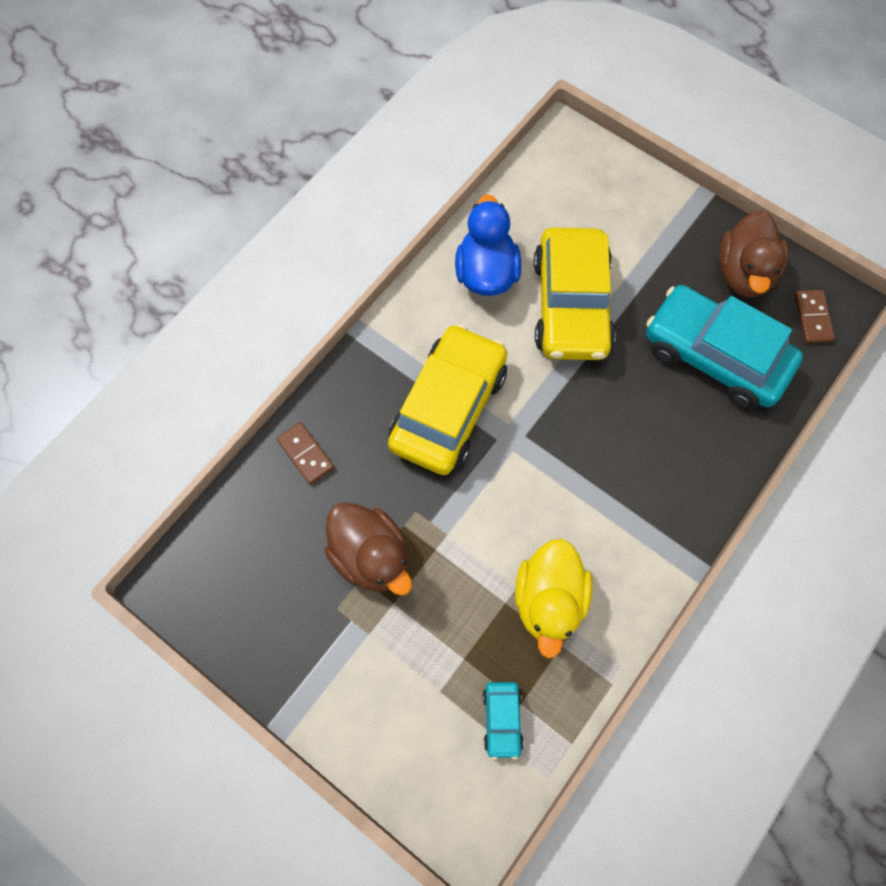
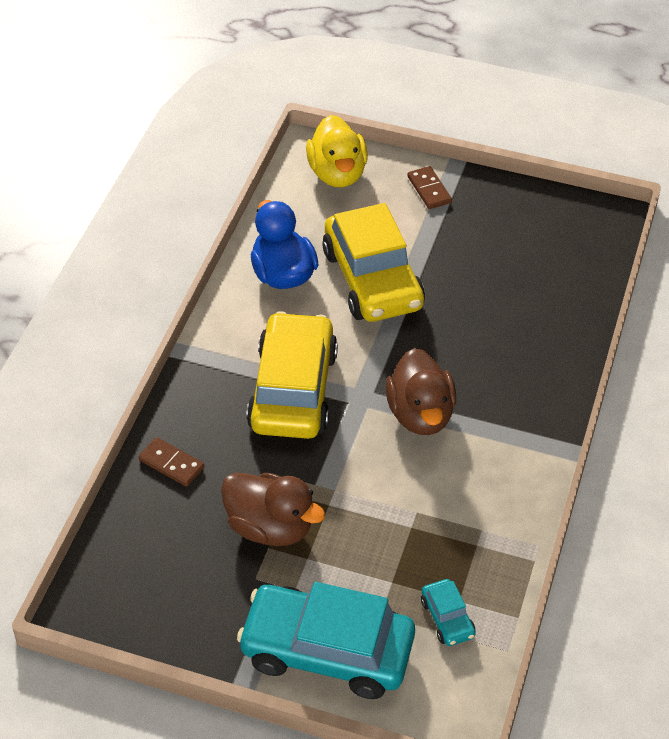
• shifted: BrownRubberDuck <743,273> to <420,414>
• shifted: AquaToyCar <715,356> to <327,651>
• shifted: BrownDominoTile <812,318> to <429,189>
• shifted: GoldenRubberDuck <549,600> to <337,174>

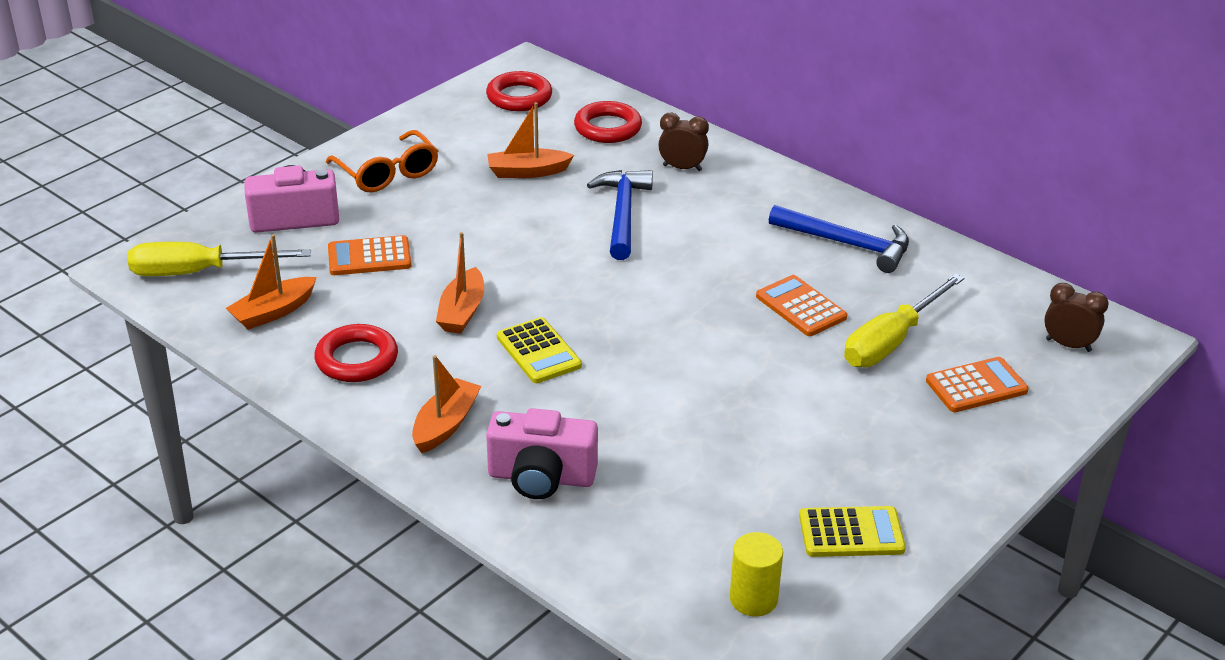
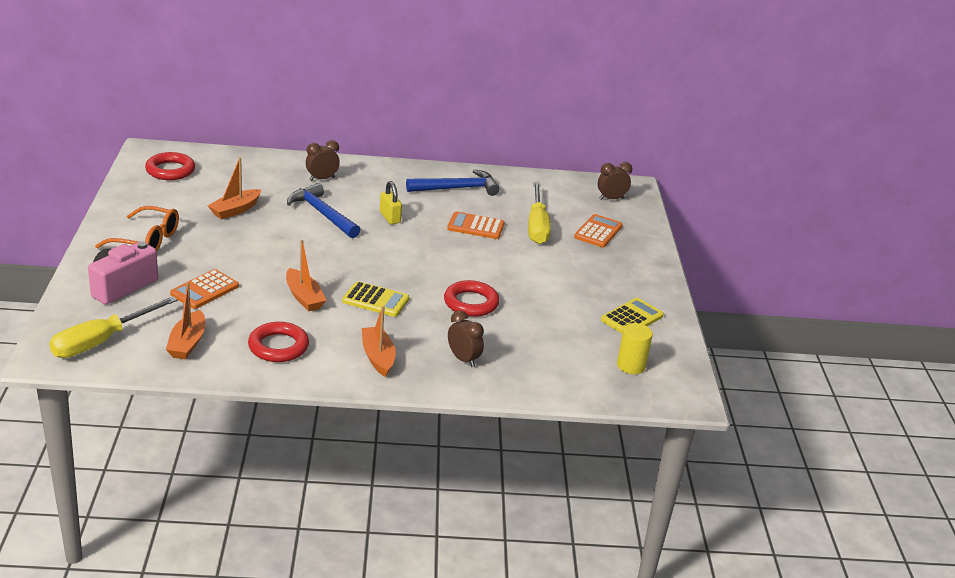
• shifted: RedHoop <607,128> to <471,303>
• swapped: PinkCompactCamera <541,477> to BrownBedsideClock <463,359>
• new: GoldenLock <390,217>

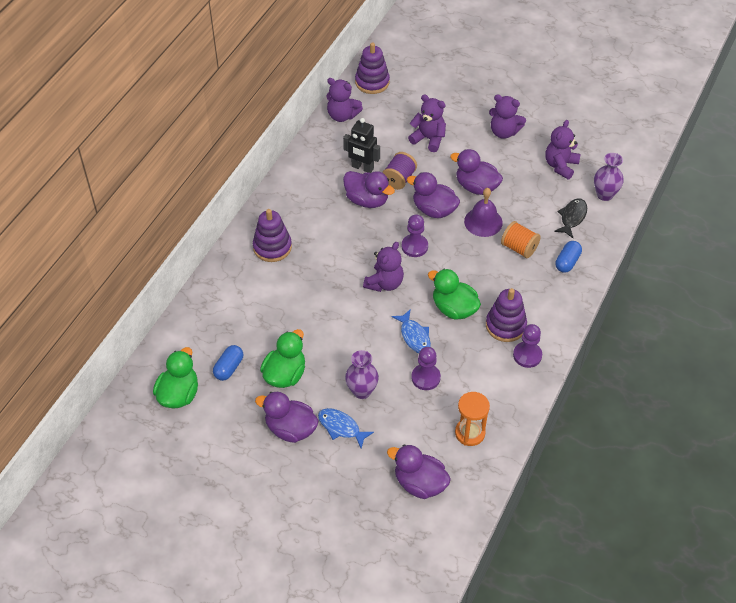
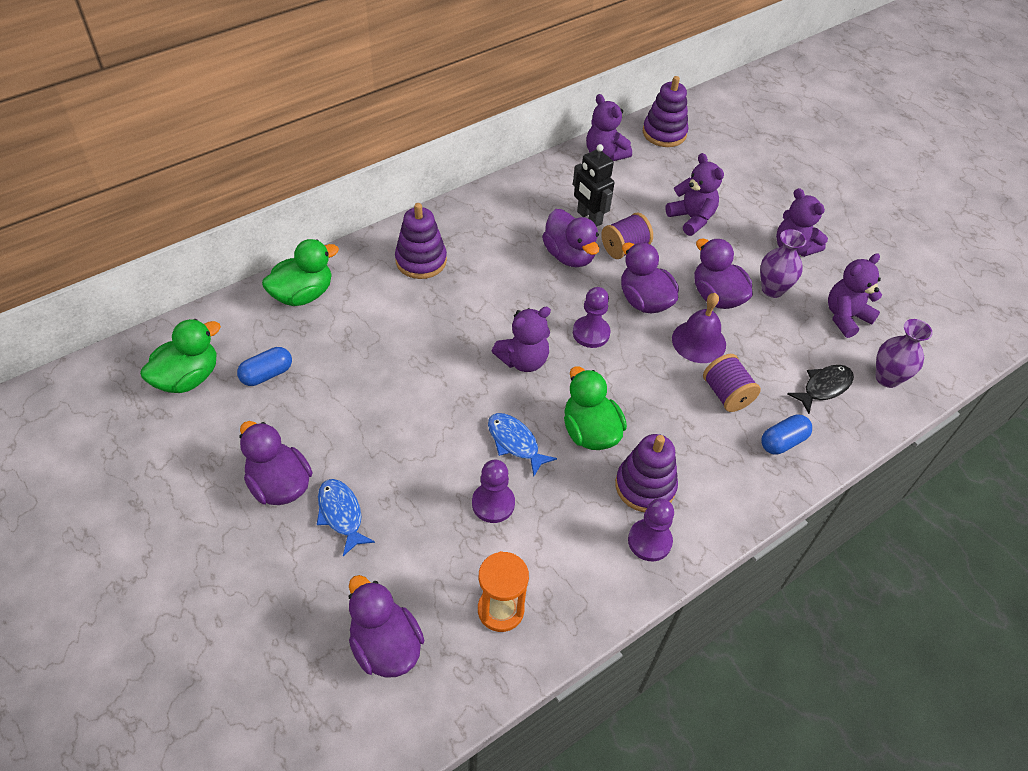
• repainted: OrangeSpool <519,248> to VioletSpool <726,394>
• rotated: RoyalBlueFish <414,336> = <515,442> 135 degrees clockwise
• shifted: LeafGreenRubberDuck <285,374> to <303,294>
• shifted: VioletTallVase <362,391> to <772,289>

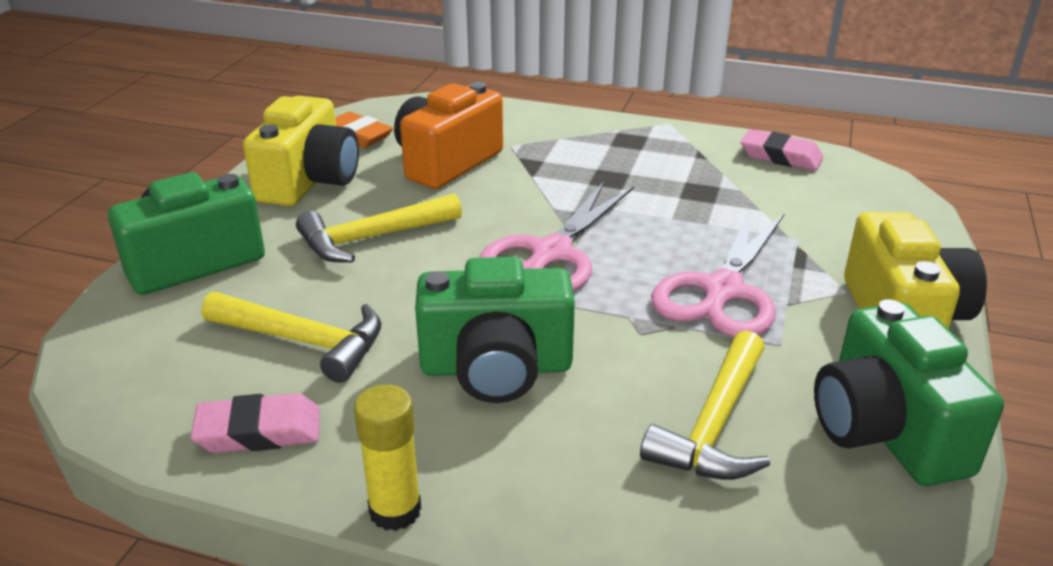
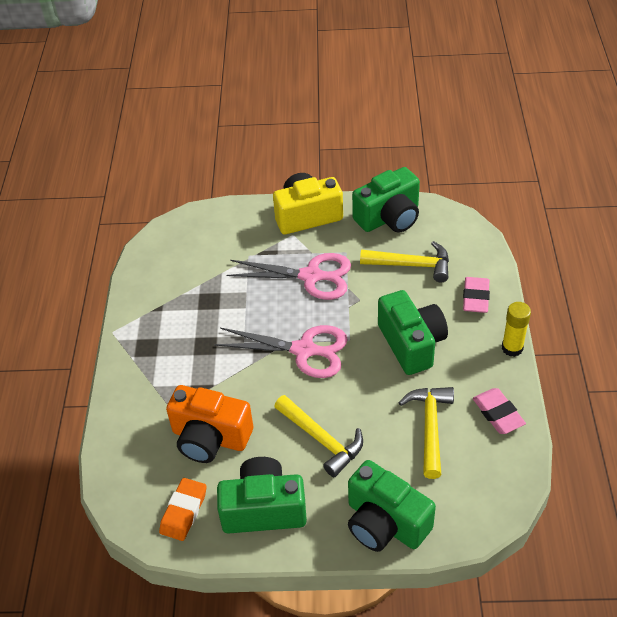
• repainted: GoldenCompactCamera <309,181> to LeafGreenCompactCamera <264,509>
• shifted: PinkPencilEraser <780,156> to <475,298>

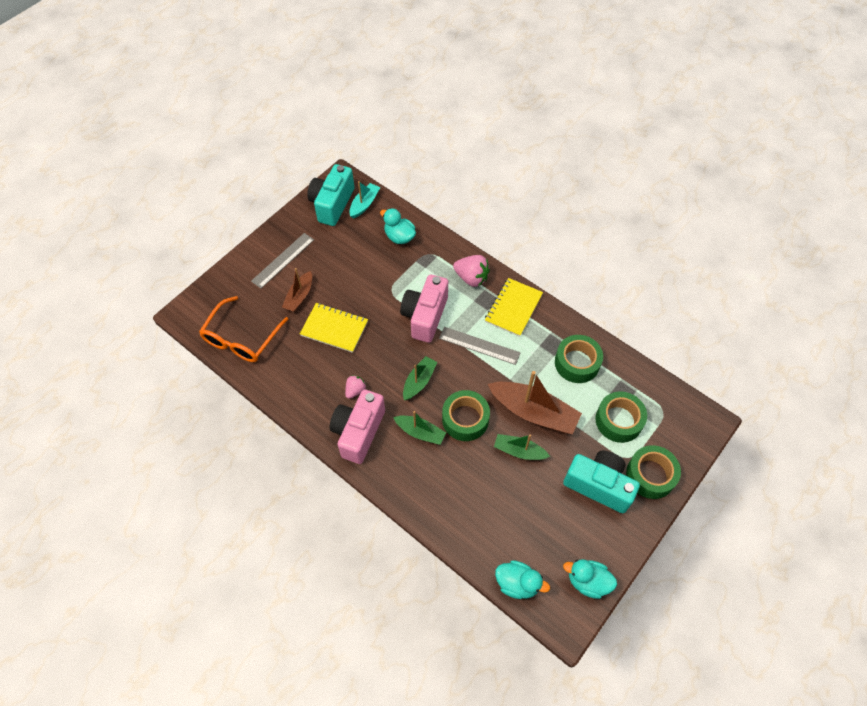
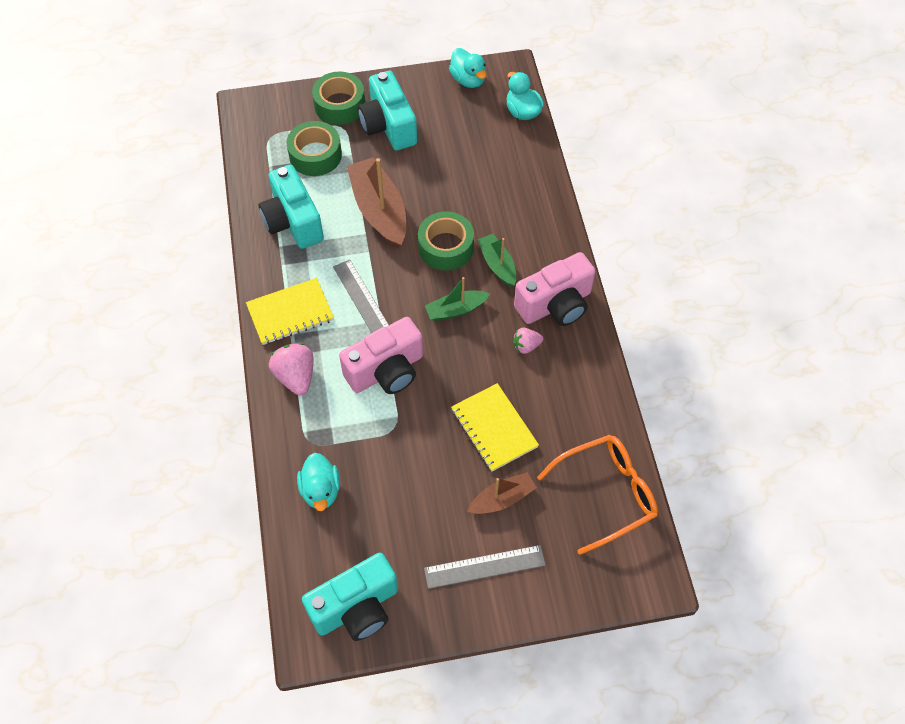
• gone: AquaBoat <364,204>
• swapped: LeafGreenRollOfTape <577,363> to AquaCompactCamera <293,221>
• gone: LeafGreenBoat <519,451>

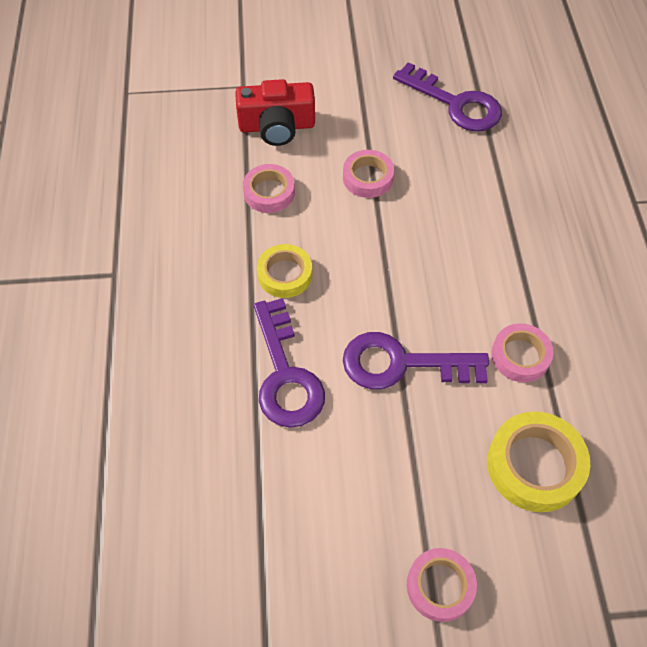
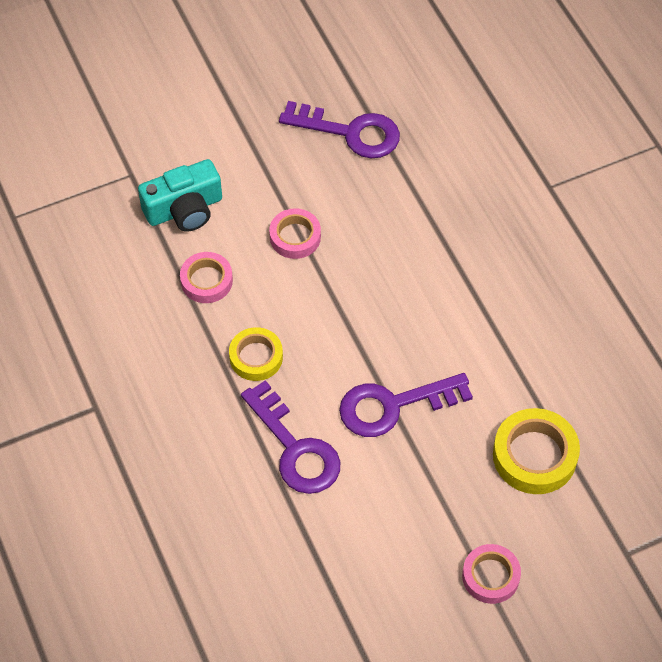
• repainted: RedCompactCamera <277,126> to AquaCompactCamera <184,209>
• gone: PinkRollOfTape <520,356>

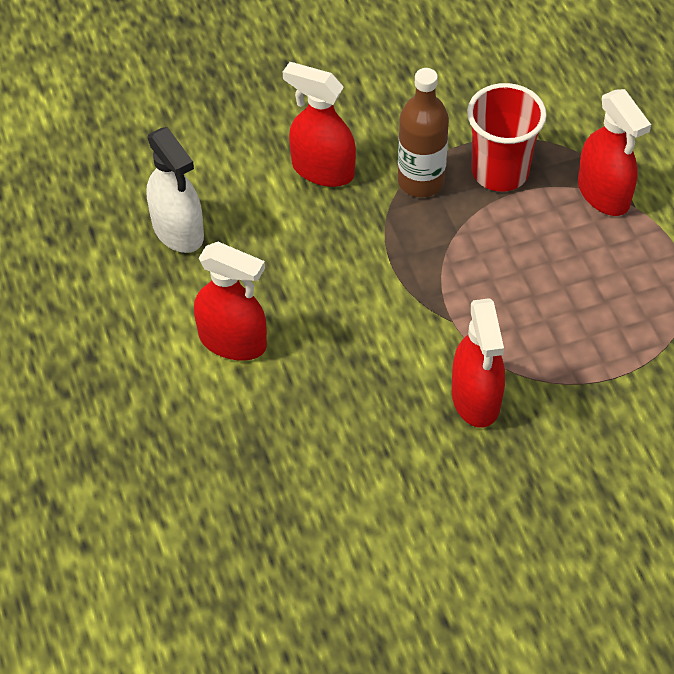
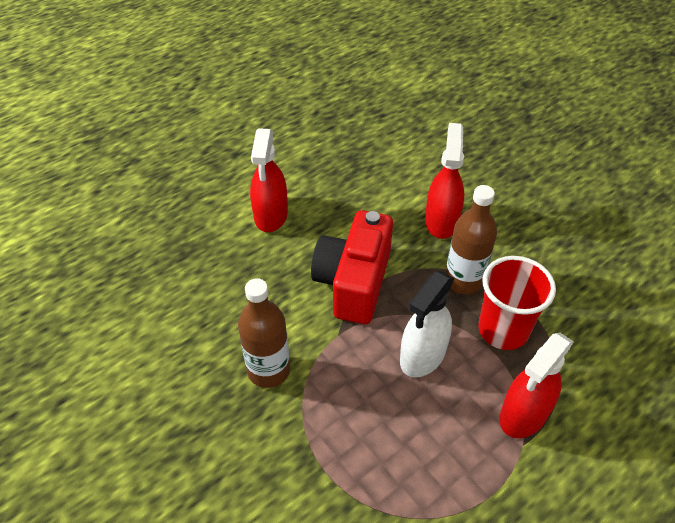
• shifted: PureWhiteSprayer <178,231> to <422,355>
• swapped: RedSprayer <476,399> to BrownDrinkBottle <268,370>
• new: RedCompactCamera <353,282>

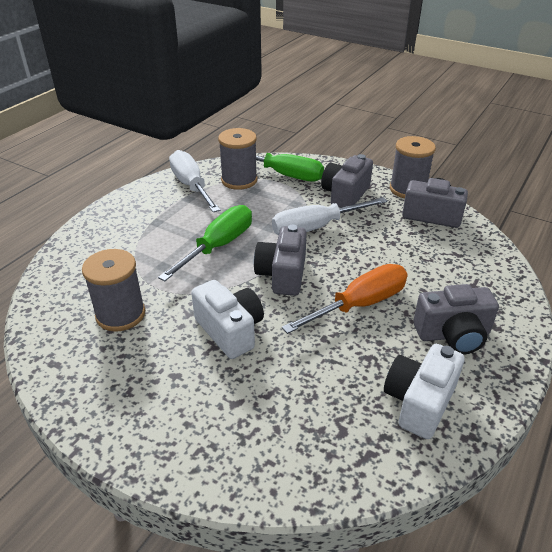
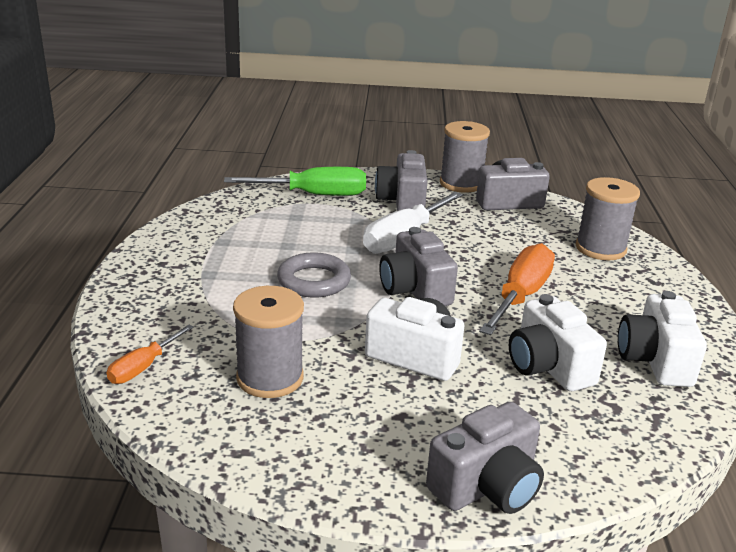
• shifted: AshGreySpool <239,180> to <600,248>
• gone: PureWhiteFlatScrewdriver <191,186>
• swapped: LeafGreenFlatScrewdriver <218,246> to AshGreyHoop <314,281>
• shifted: AshGreyCompactCamera <453,335> to <487,486>
• new: PureWhiteCompactCamera <548,366>
• new: OrangeFlatScrewdriver <144,367>

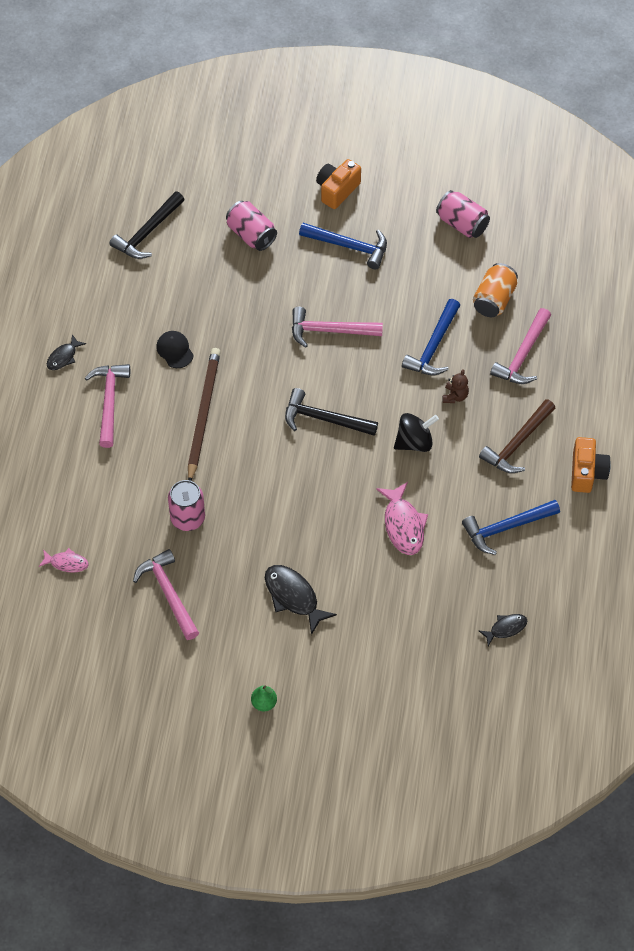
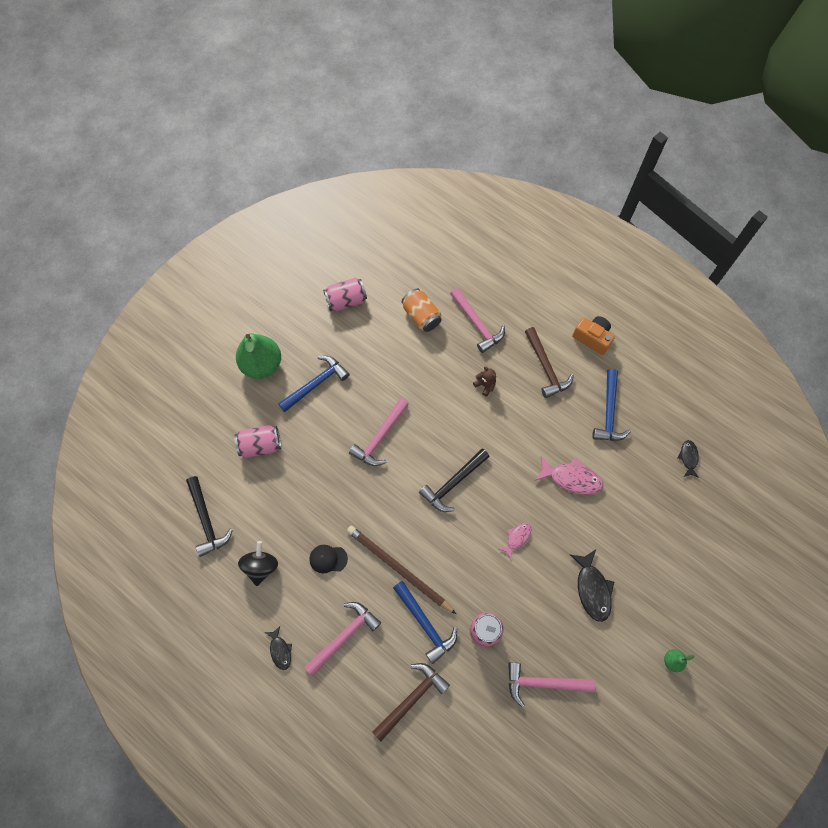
• swapped: OrangeCompactCamera <337,190> to LeafGreenToyPear <262,365>
• shifted: RoyalBlueClawHammer <433,346> to <425,624>
• rotated: PinkClawHammer <109,402> = <344,636> 105 degrees clockwise
• shifted: JetBlackSpinningTop <414,442> to <261,566>
• shifted: PinkFish <67,563> to <517,538>
• rotated: JetBlackFish <293,597> = <592,589> 90 degrees counterclockwise
• new: BrownClawHammer <412,698>

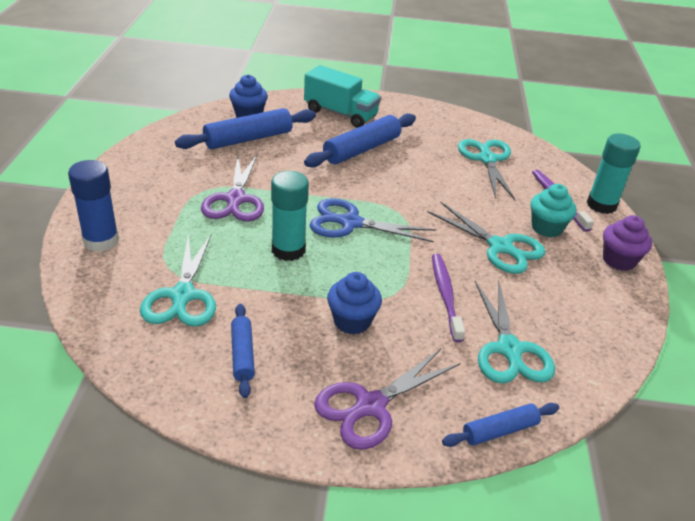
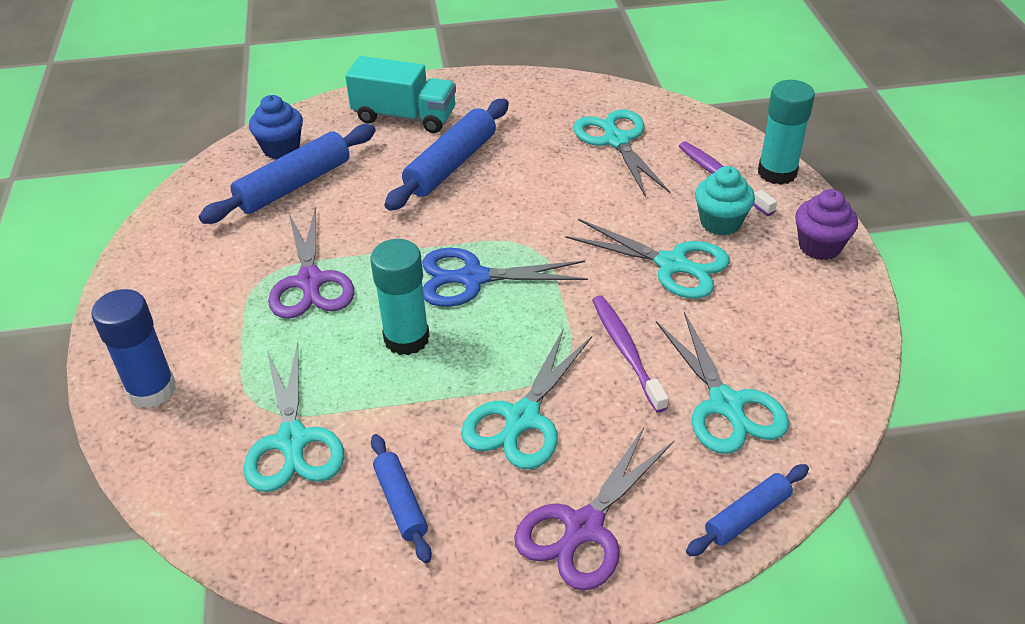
• swapped: RoyalBlueMuffin <352,321> to AquaScissors <522,418>

